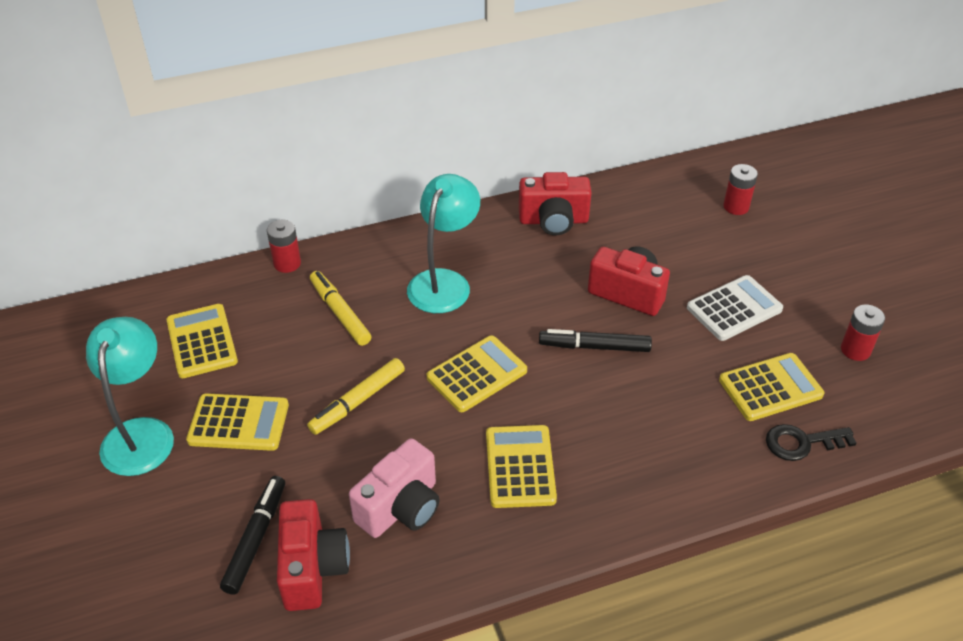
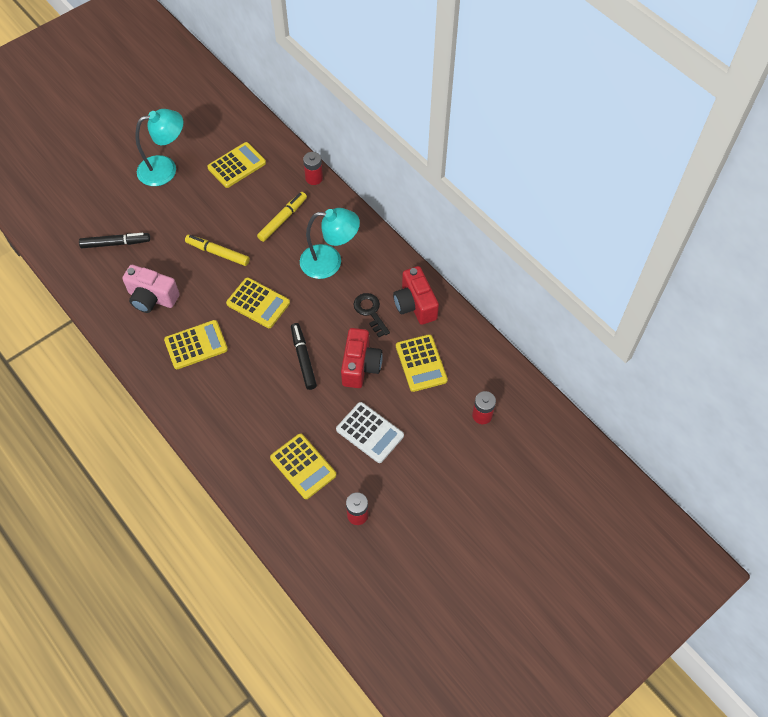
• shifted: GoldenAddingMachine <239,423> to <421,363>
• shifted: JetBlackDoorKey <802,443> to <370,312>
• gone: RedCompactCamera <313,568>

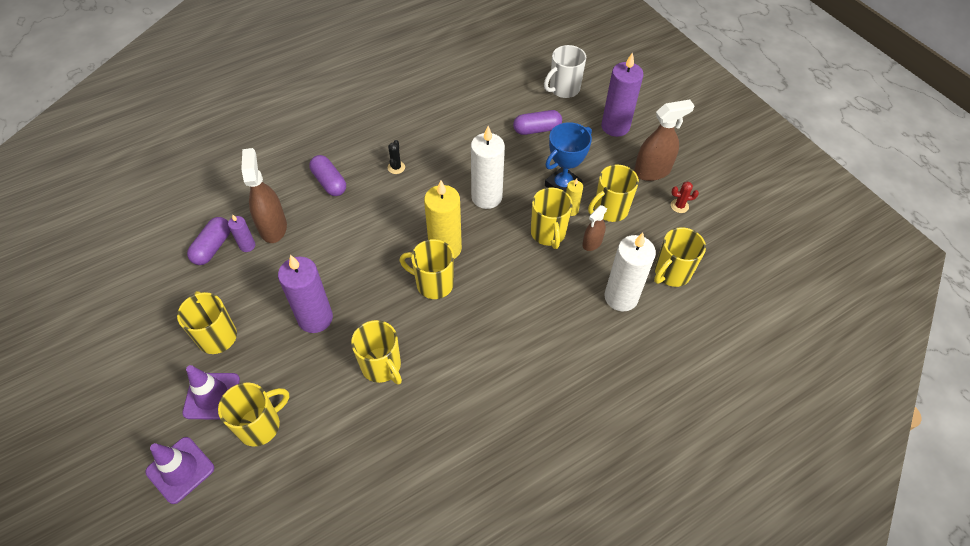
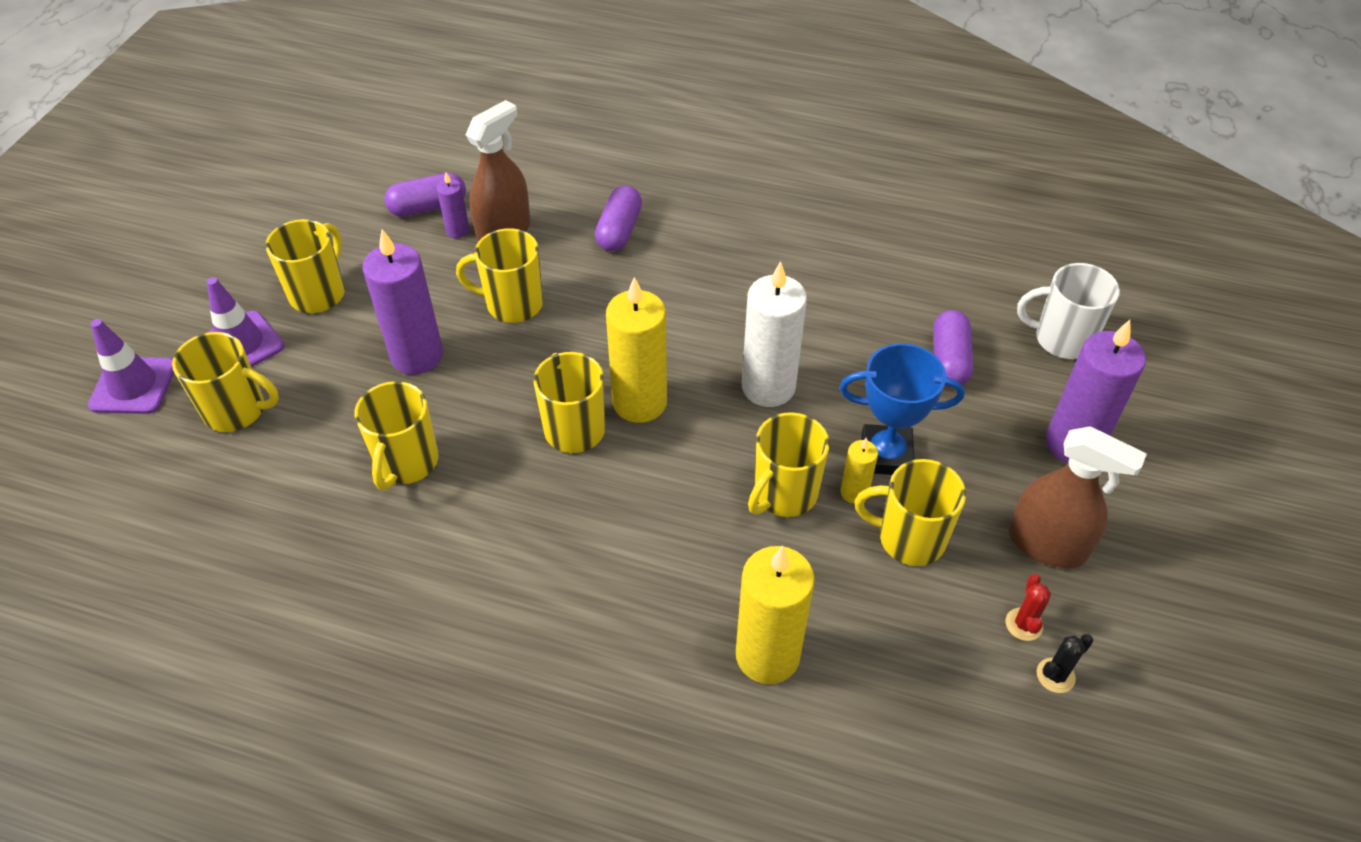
• rotated: VioletCapsule <537,129> = <949,360> 60 degrees clockwise
• shifted: JetBlackCactus <396,167> to <1055,675>
• rotated: RedCactus <679,206> = <1023,624> 45 degrees clockwise
• gone: BrownSprayer <592,243>
• shifted: GoldenMug <671,273> to <513,304>
• repainted: PureWhiteCandle <621,297> to GoldenCandle <767,655>

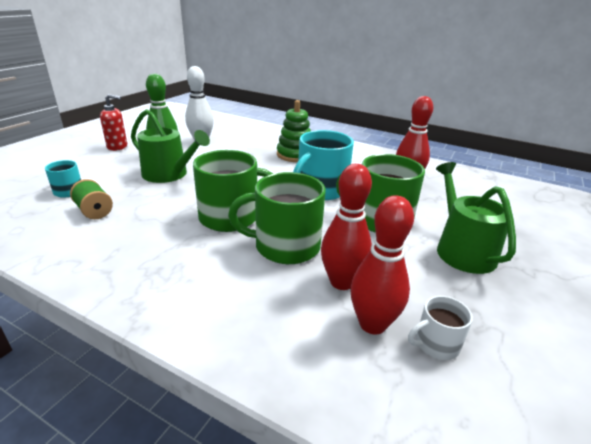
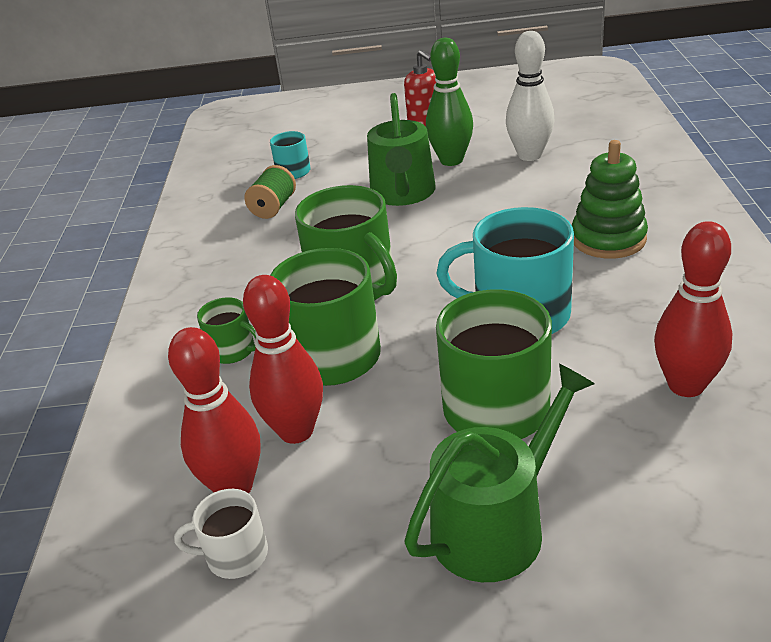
• rotated: PureWhiteMug <436,344> = <235,555> 45 degrees counterclockwise
• new: LeafGreenMug <233,350>

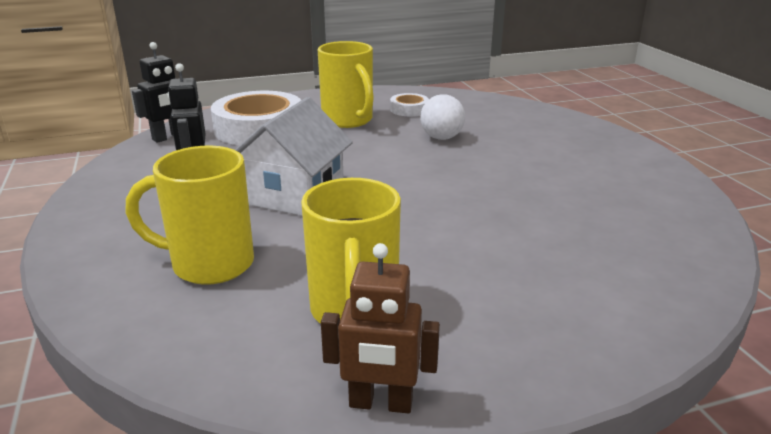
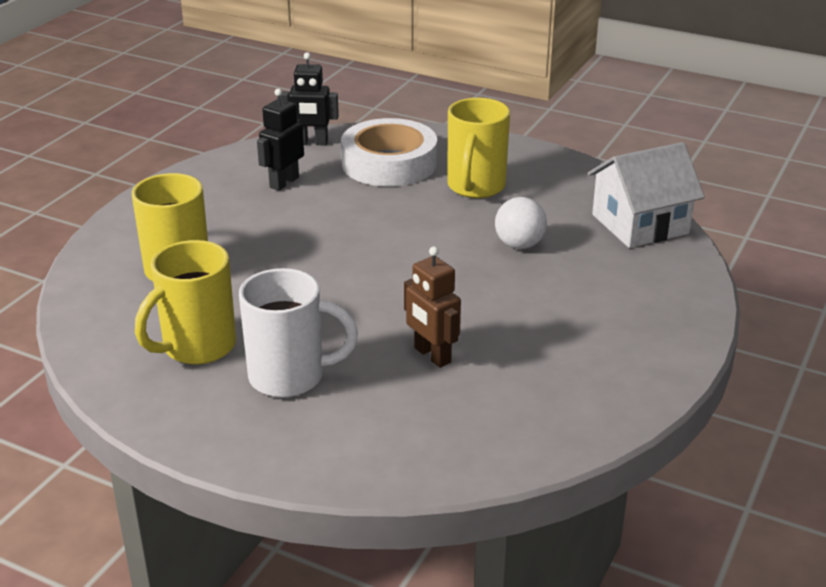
• gone: PureWhiteRollOfTape <409,109>
• shifted: PureWhiteToyHouse <294,194> to <640,224>
• shifted: BrownRobotFigure <380,403> to <432,355>
• new: PureWhiteMug <290,377>

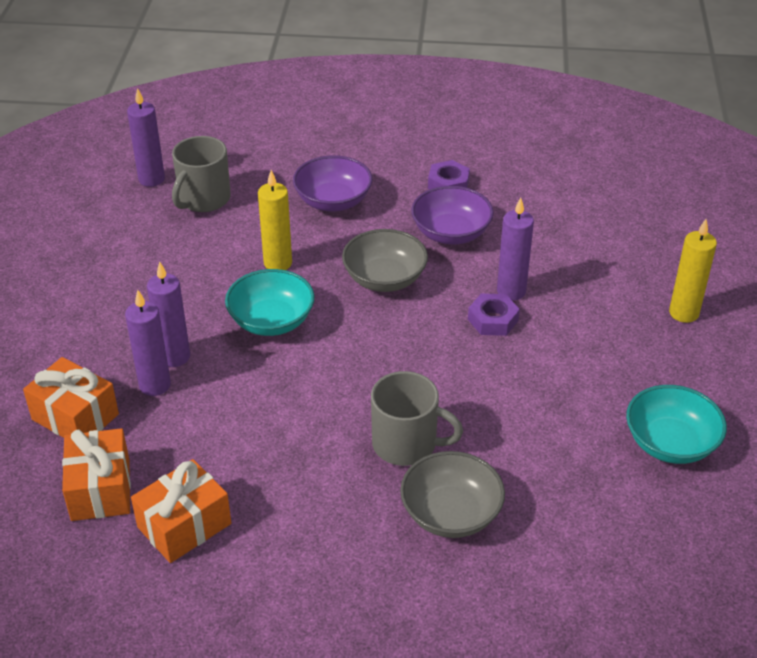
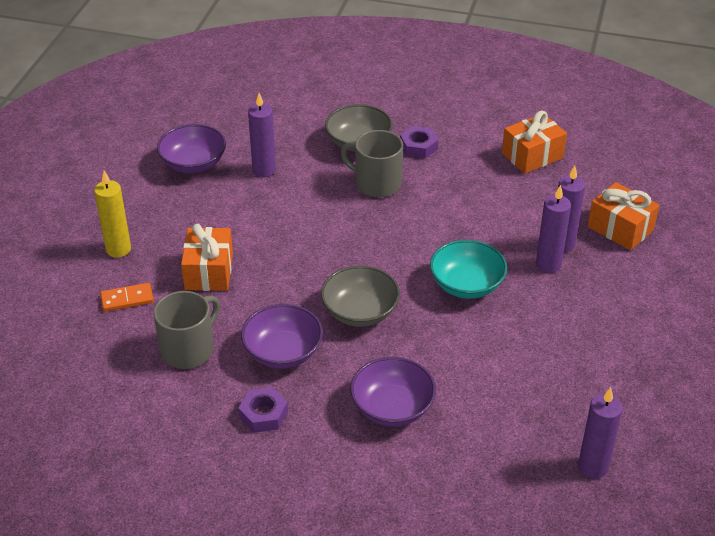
• shifted: AshGreyMug <203,199> to <189,349>
• gone: GoldenCandle <278,263>
• shifted: VioletCandle <511,291> to <264,170>
• shifted: VioletHexNut <493,320> to <418,147>
• repainted: AquaDeepDish <670,443> to VioletDeepDish <193,164>
• shifted: OrangeGift <100,489> to <209,272>
• new: OrangeDominoTile <127,299>

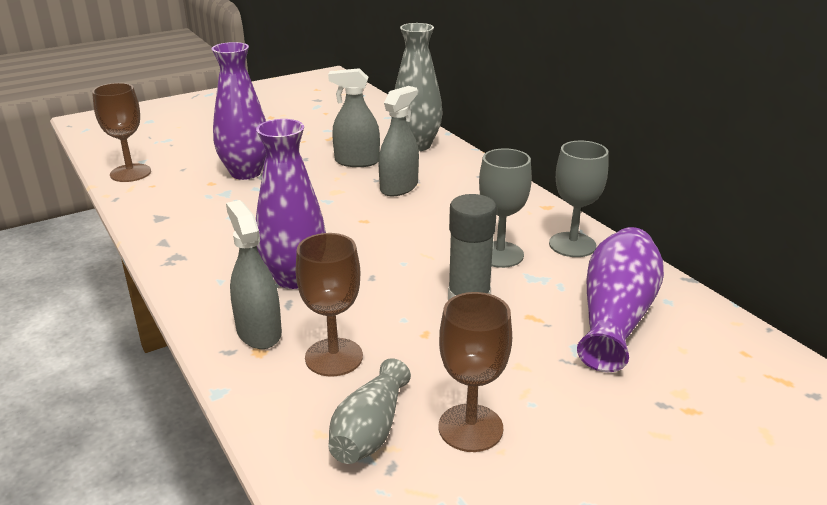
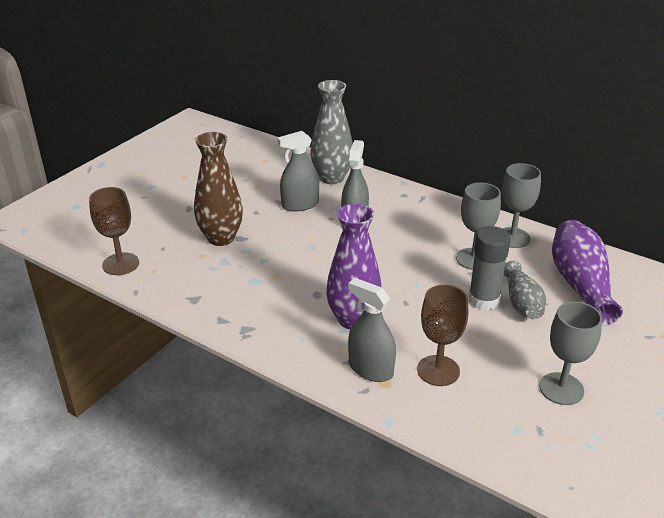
• repainted: VioletTallVase <246,173> to BrownTallVase <221,238>
• repainted: BrownGoblet <470,428> to AshGreyGoblet <561,389>
• shifted: AshGreyTallVase <370,430> to <521,302>

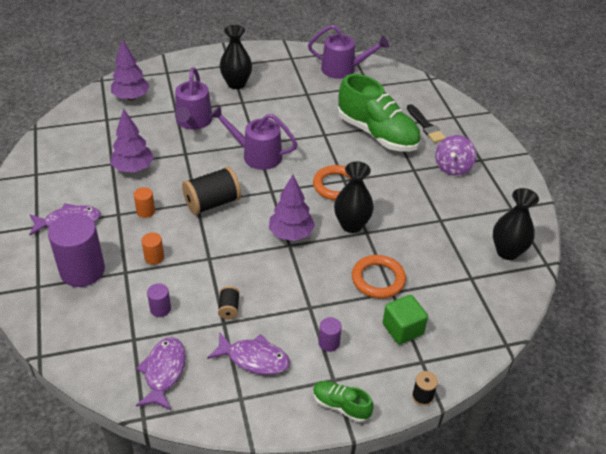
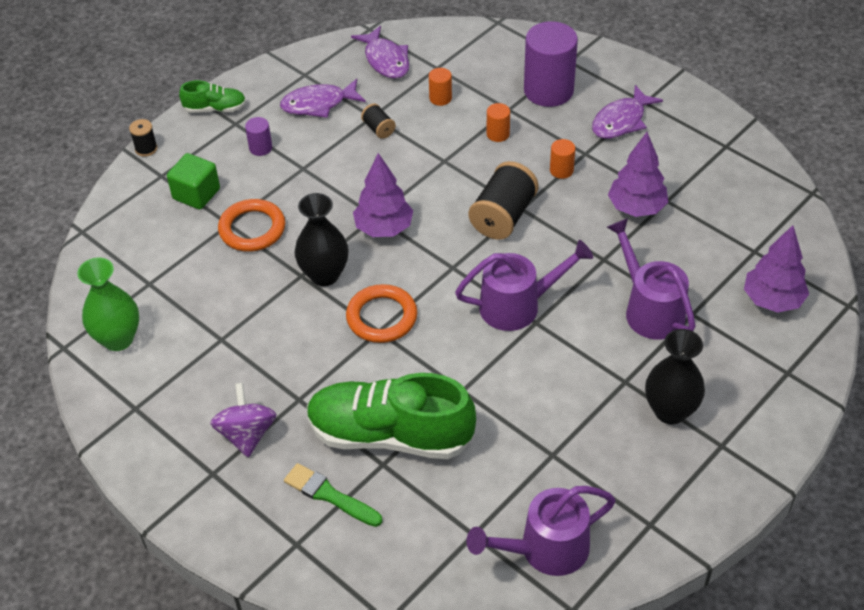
• repainted: JetBlackBrush <425,126> to LeafGreenBrush <329,495>
• repainted: JetBlackTallVase <507,252> to LeafGreenTallVase <118,339>
• repainted: VioletSolidCylinder <160,309> to OrangeSolidCylinder <440,98>

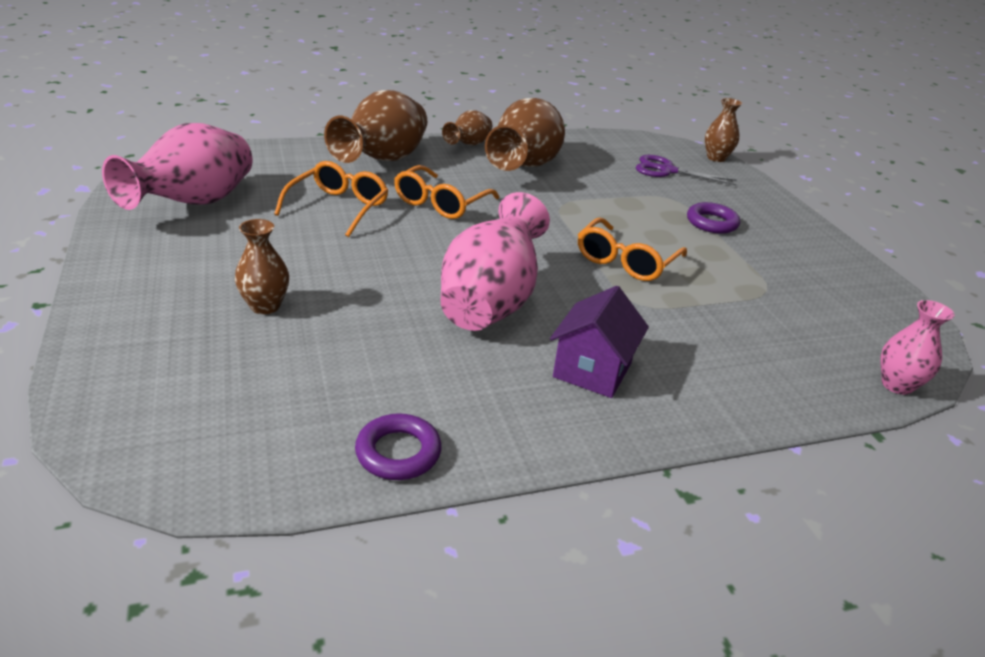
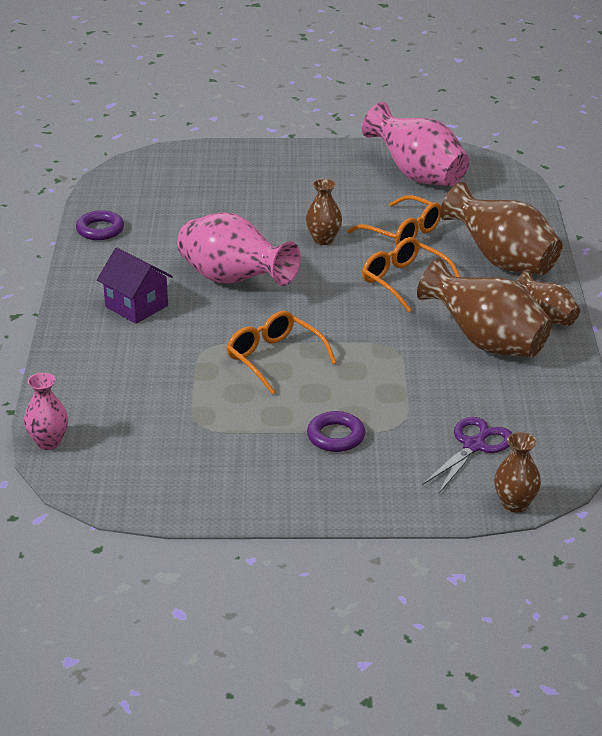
• shifted: BrownTallVase <265,306> to <323,239>

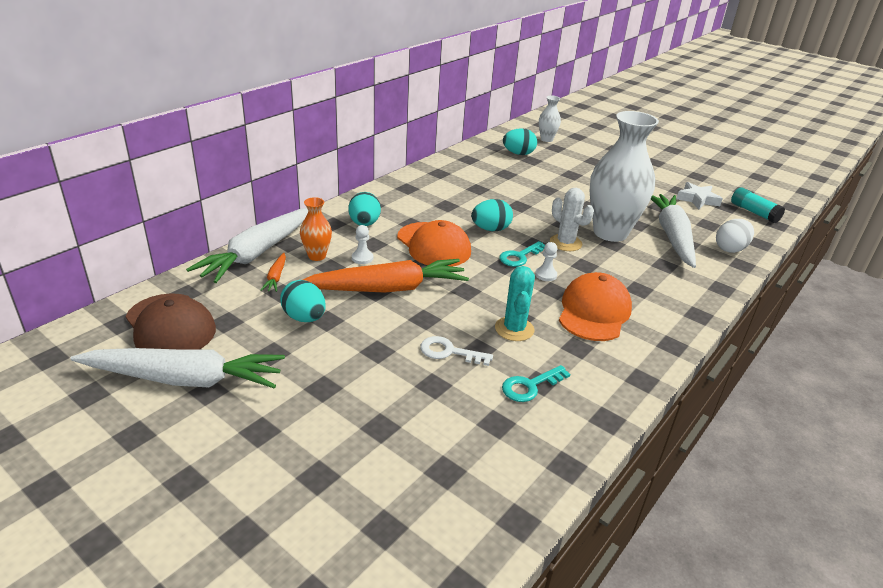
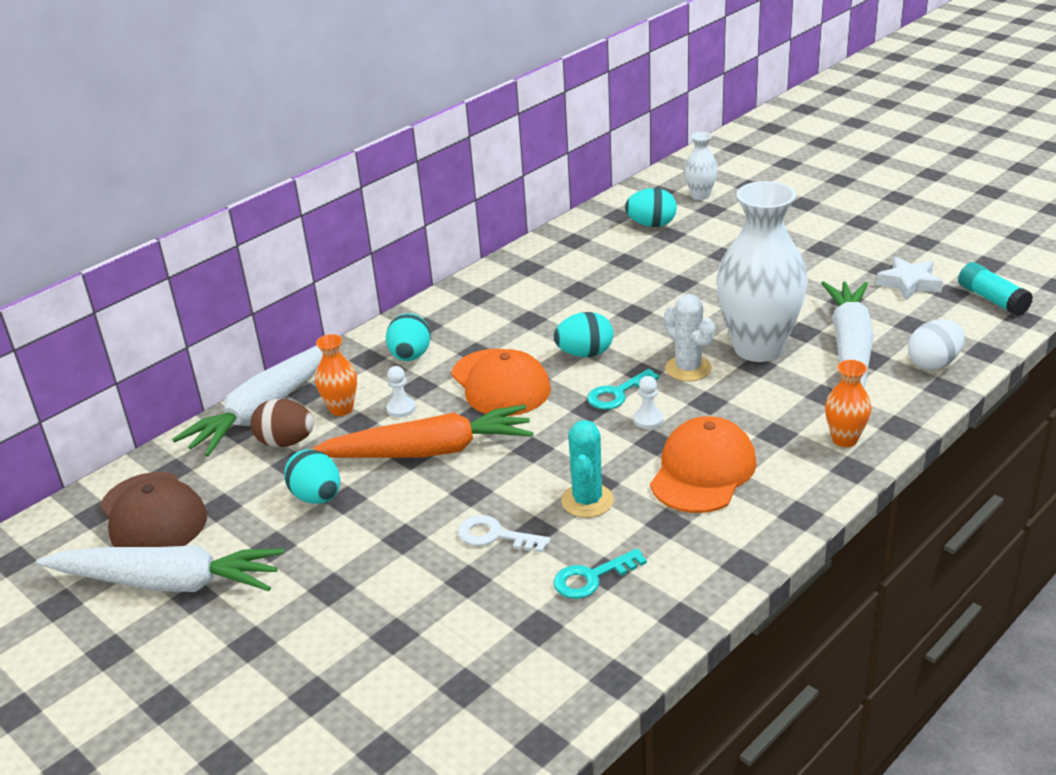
• swapped: OrangeToyCarrot <276,277> to BrownEgg <286,442>
• new: OrangeTallVase <844,439>

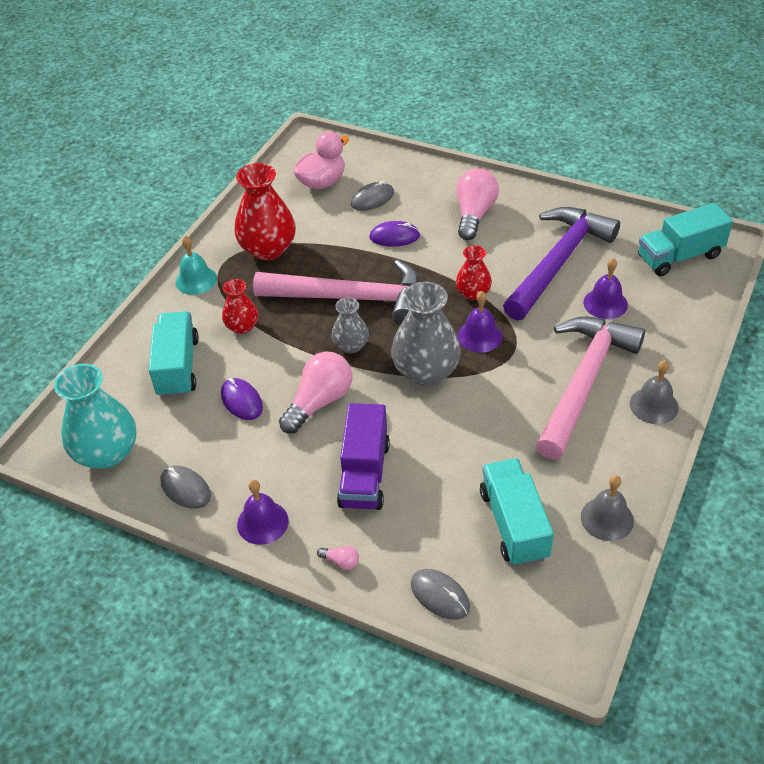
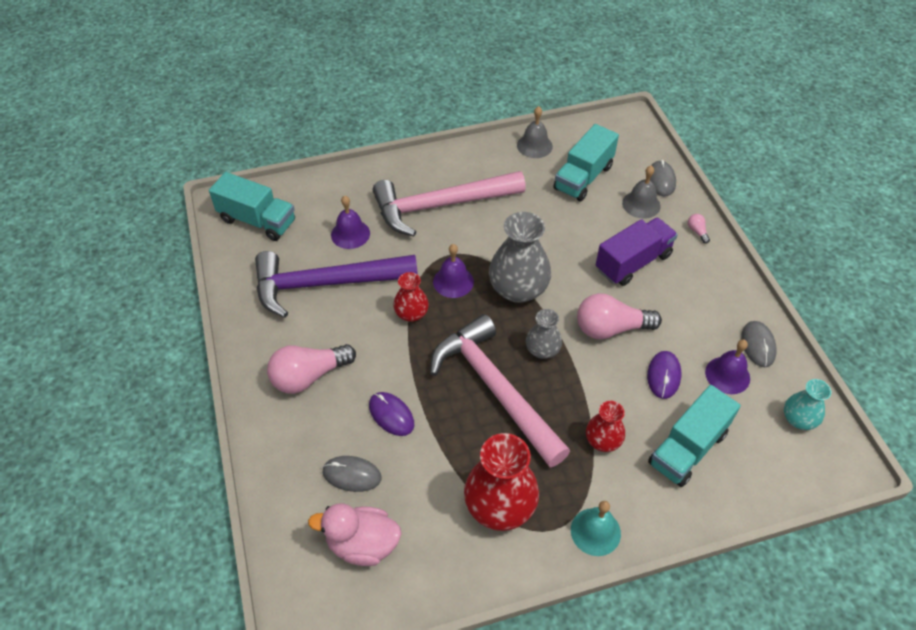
• shifted: AshGreyHandBell <654,405> to <641,204>
• scaled: AquaTallVase <107,453> = <798,419> x0.56
• shifted: VioletHandBell <262,522> to <727,375>

